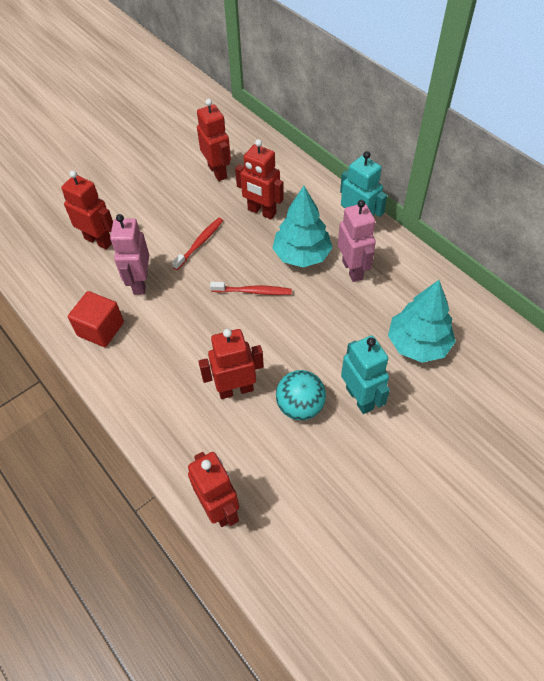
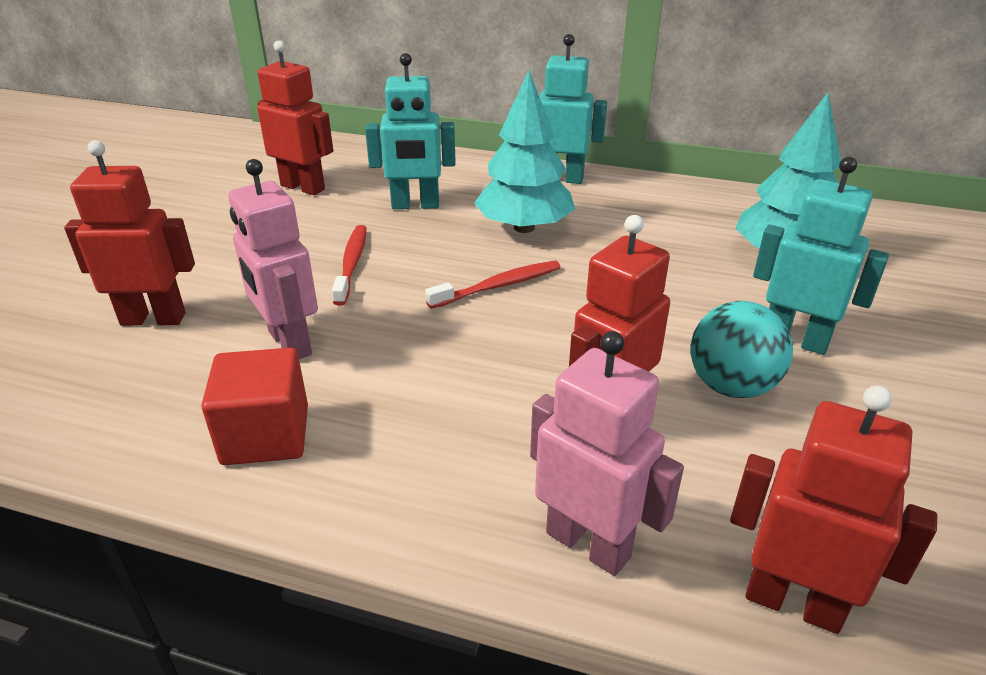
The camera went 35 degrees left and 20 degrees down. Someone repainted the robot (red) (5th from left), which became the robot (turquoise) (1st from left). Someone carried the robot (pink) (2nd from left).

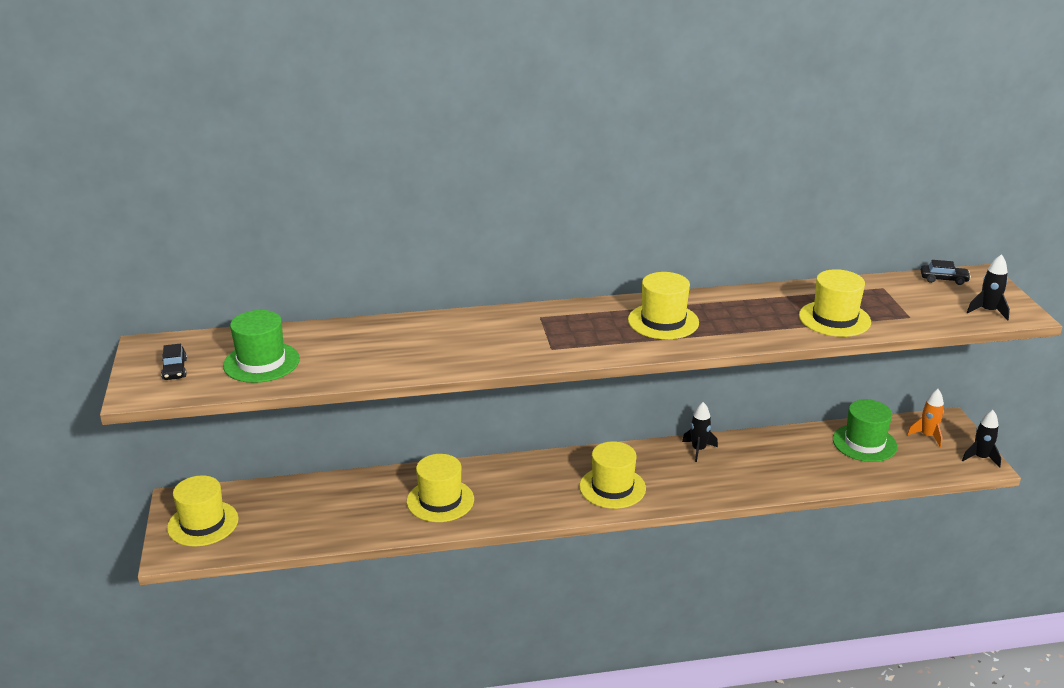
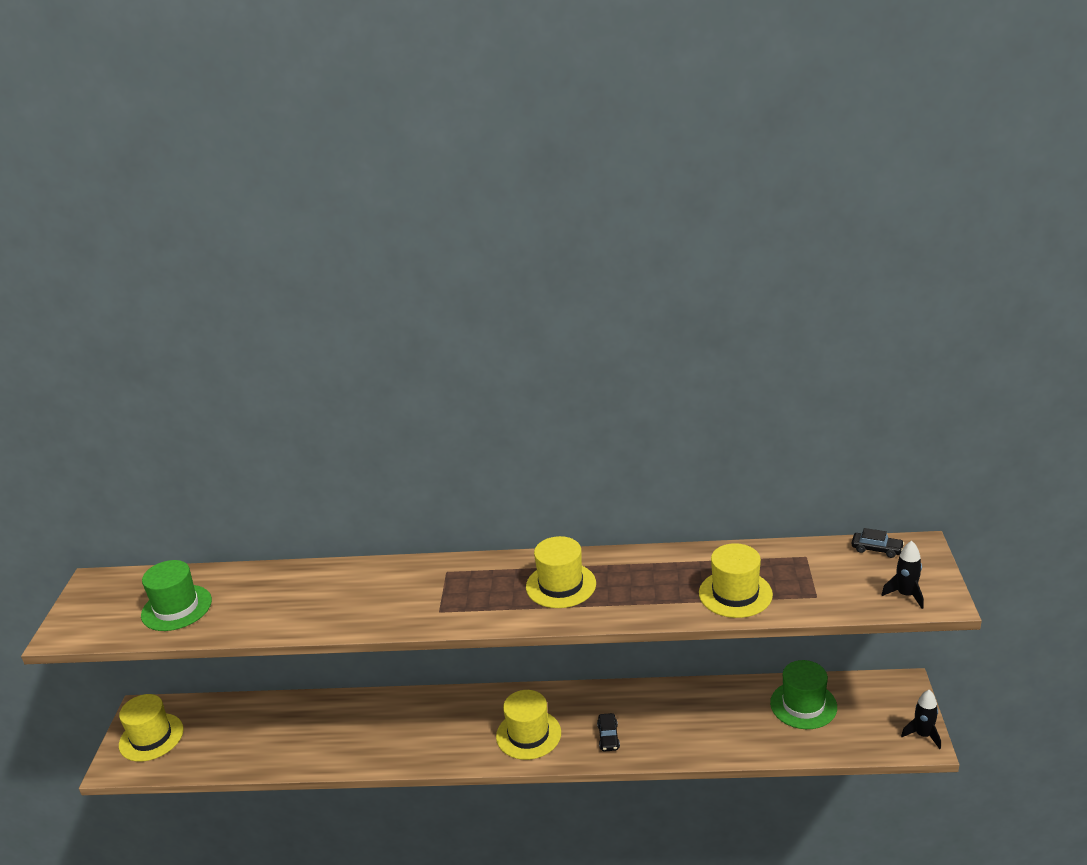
The camera went 15 degrees right and 0 degrees up. Someone carried the car (black) (1st from left). Someone took away the hat (yellow) (2nd from left). Someone took away the rocket (black) (1st from left). Someone took away the rocket (orange).

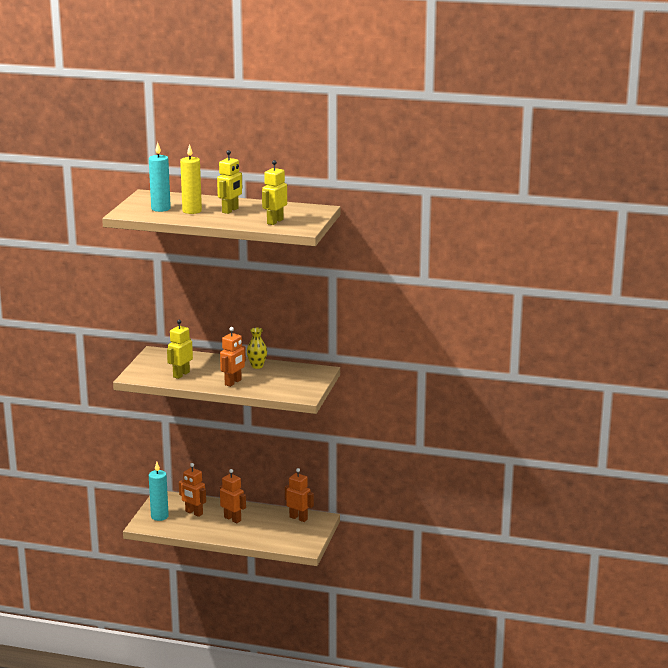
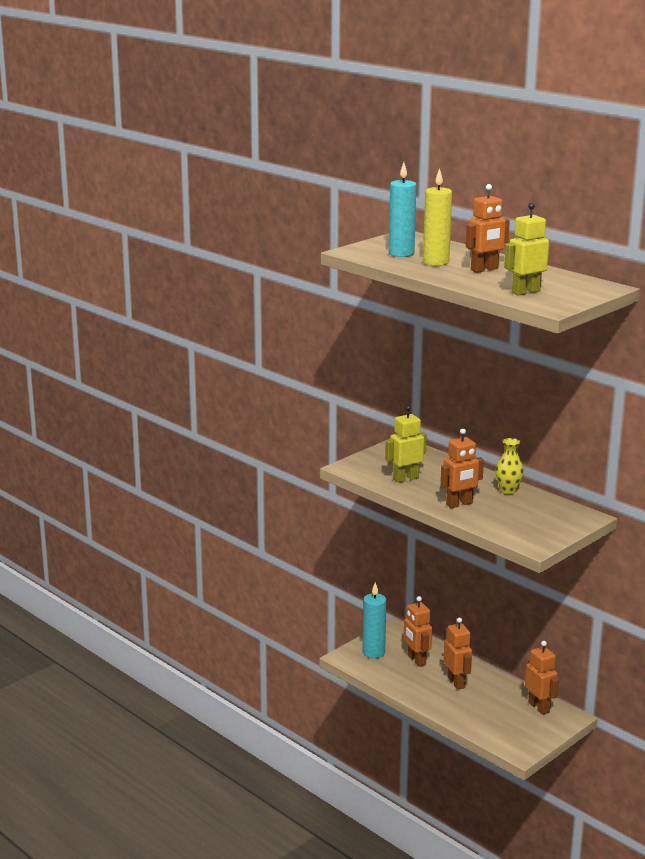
The camera went 30 degrees right and 0 degrees up. Someone repainted the robot (yellow) (2nd from left), which became the robot (orange) (4th from left).

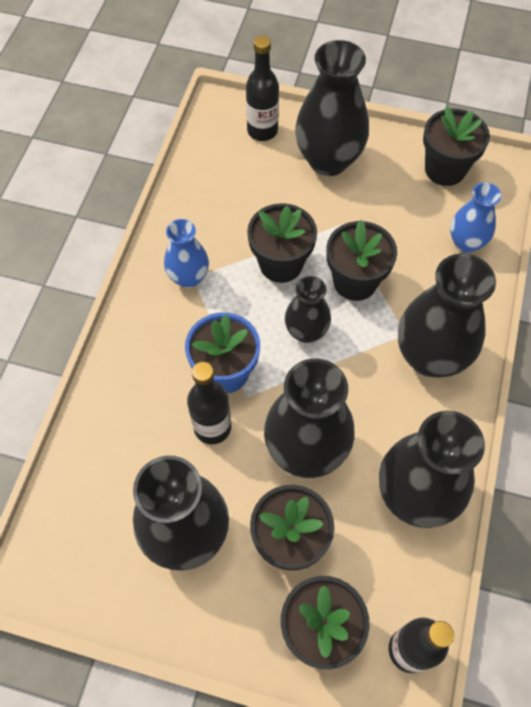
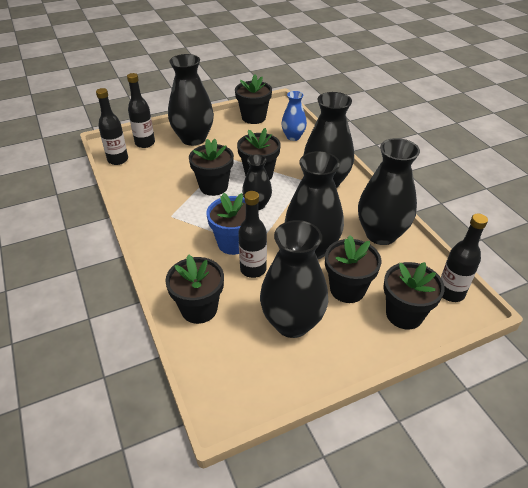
The camera went 40 degrees left and 20 degrees down. Someone took away the vase (blue) (1st from left). Someone put down the bottle (black) (1st from left). Someone put down the flower pot (black) (1st from left).

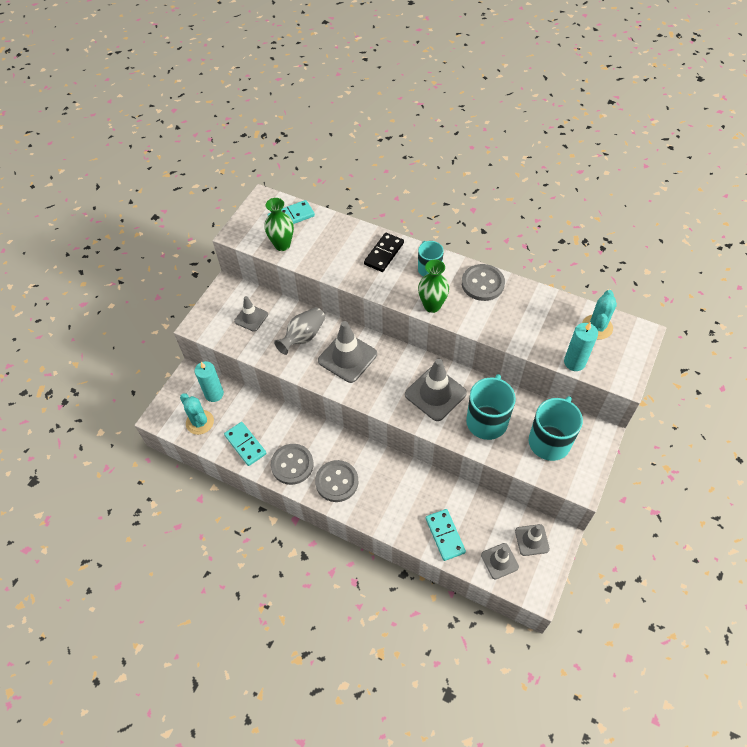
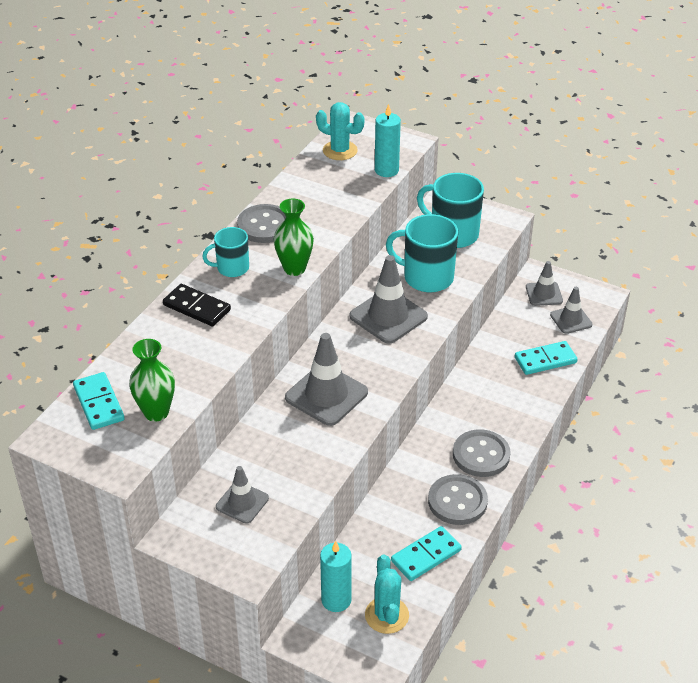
The camera went 90 degrees left and 15 degrees down. Someone rotated the cactus (turquoise) (1st from left in the first image) by 60 degrees counterclockwise. Someone took away the vase (grey).

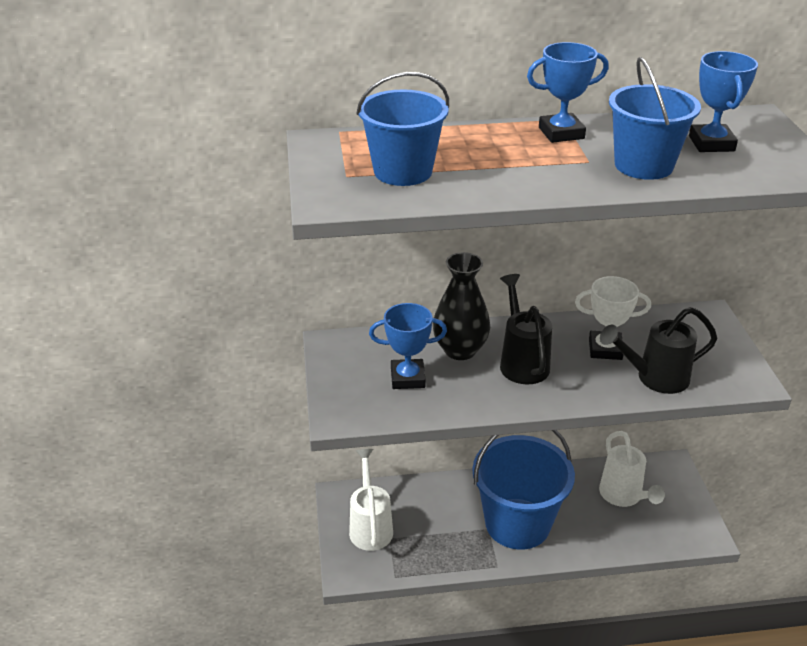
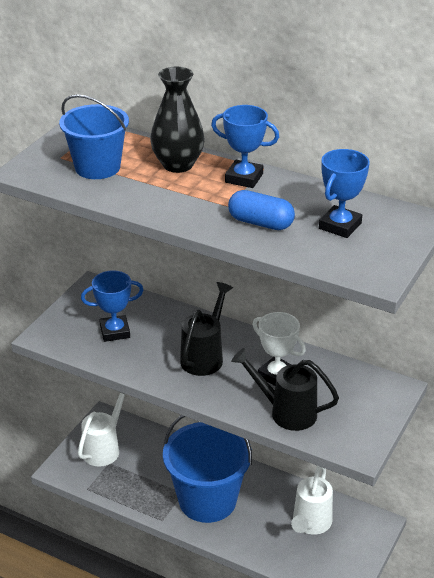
The camera went 35 degrees right and 0 degrees up. Someone rotated the trophy (blue) (1st from left) by 45 degrees counterclockwise. Someone carried the vase (black). Someone swapped the bucket (blue) (3rd from left) for the capsule (blue).

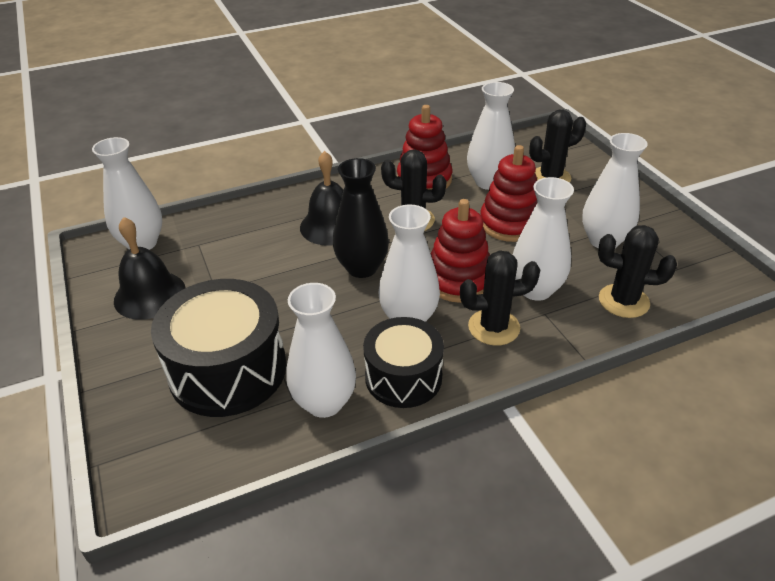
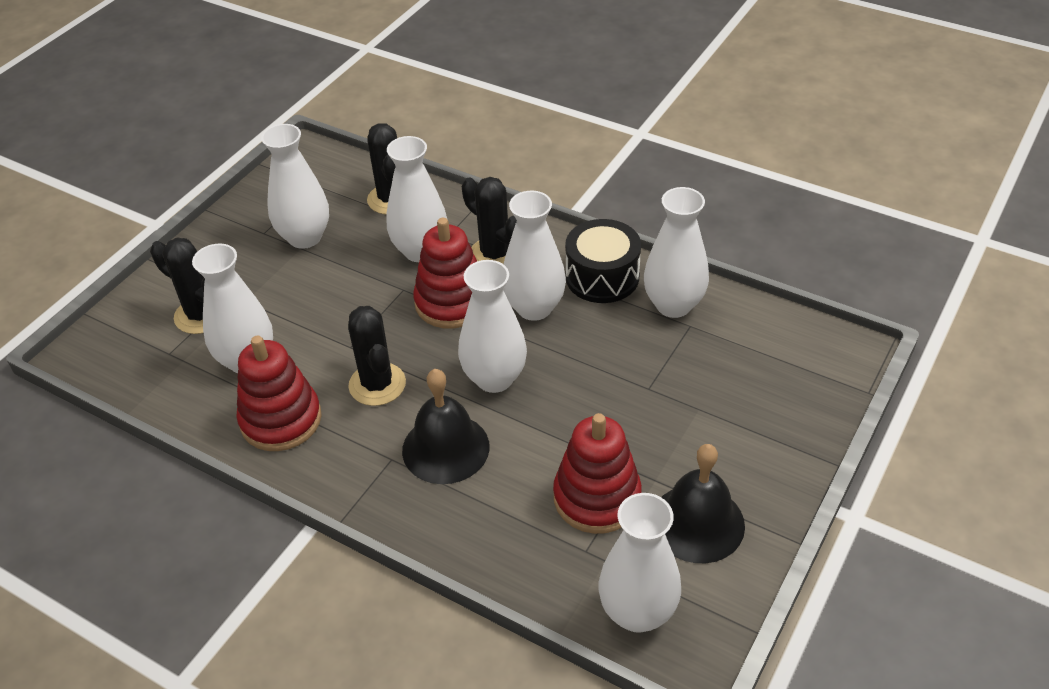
The camera went 125 degrees left and 5 degrees up. Someone took away the drum (black) (1st from left). Someone repainted the vase (black), which became the vase (white) (4th from left). Someone carried the stacking toy (red) (3rd from left).

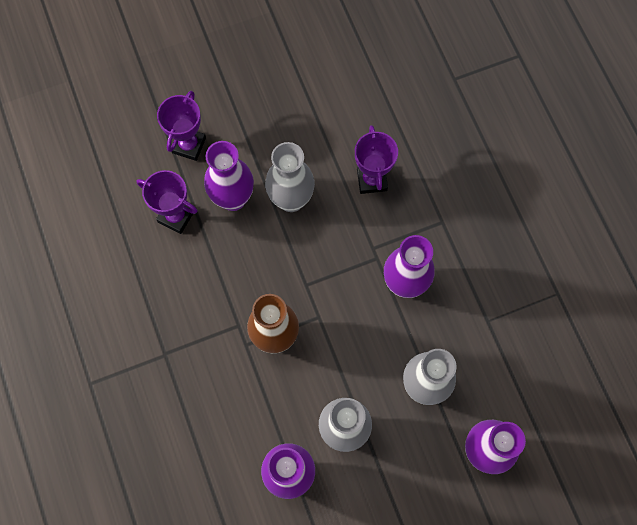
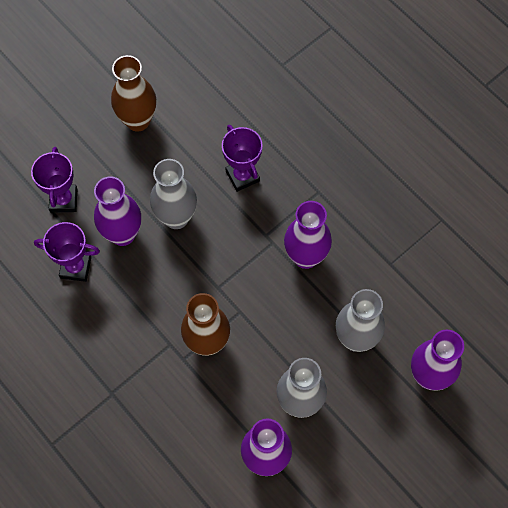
The camera went 20 degrees left and 5 degrees down. Someone put down the vase (brown) (1st from left).

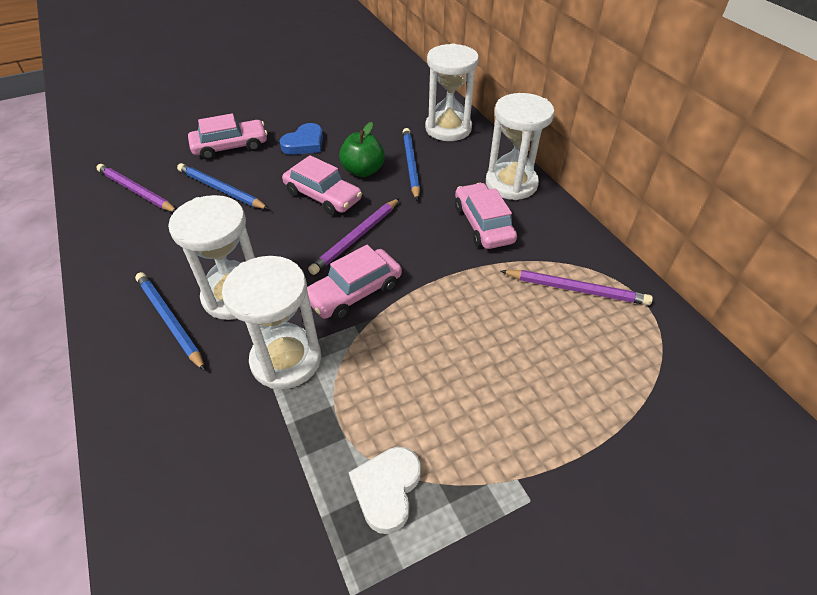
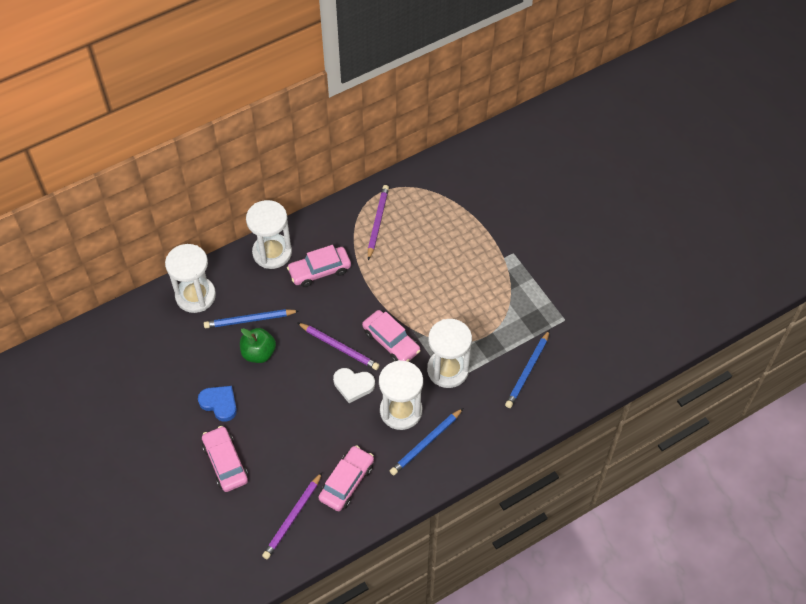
The camera went 95 degrees left and 10 degrees up. Someone carried the pencil (blue) (2nd from left in the first image). Someone carried the car (pink) (2nd from left in the first image). Someone carried the heart (white).

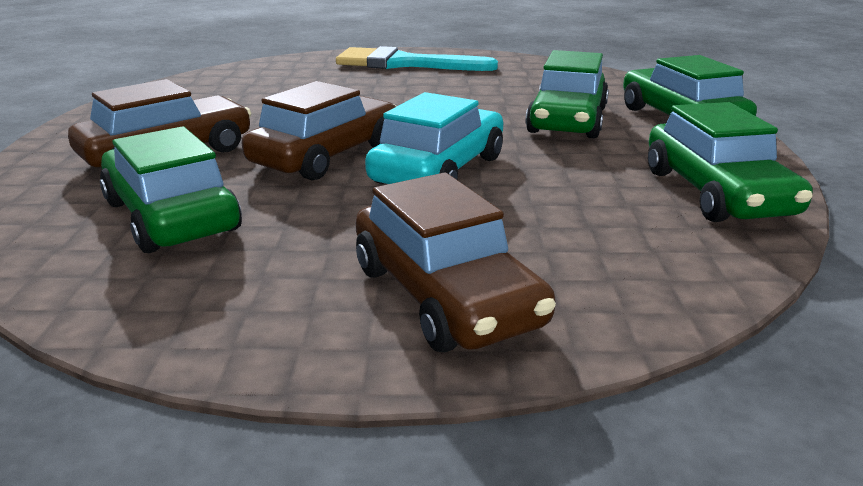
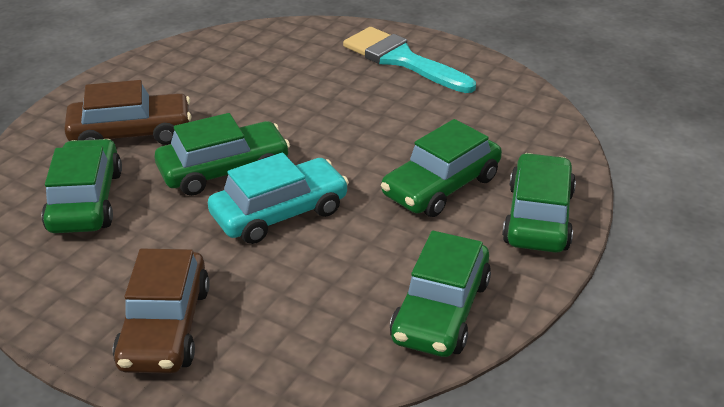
The camera went 30 degrees right and 10 degrees up. Someone repainted the car (brown) (2nd from left), which became the car (green) (2nd from left).

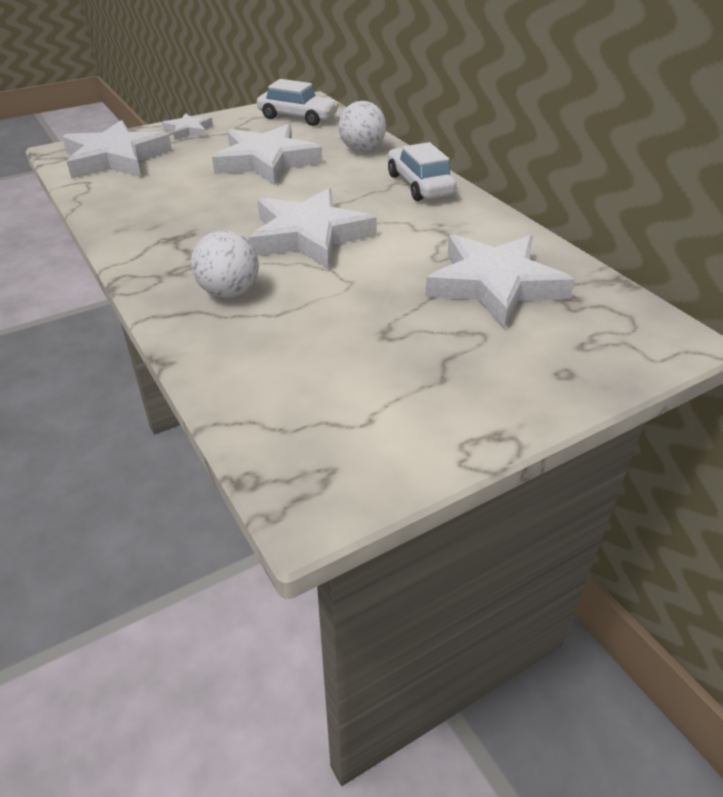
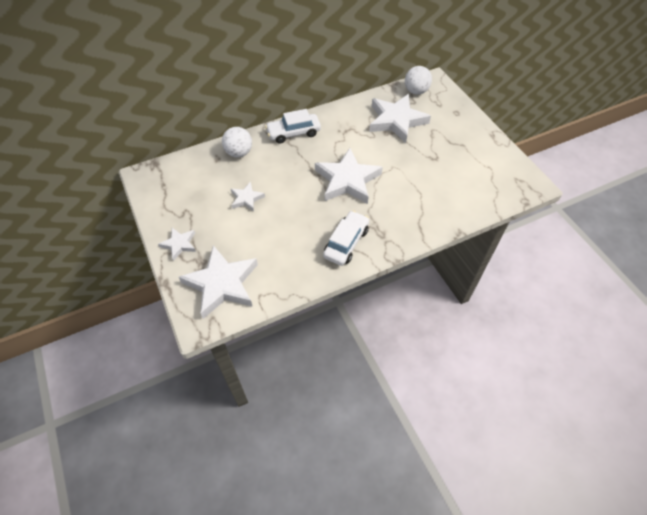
The camera went 85 degrees left and 15 degrees up. Someone carried the ball (white) (1st from left in the first image). Someone scaled the star (white) (3rd from left) by 0.50. Someone carried the car (white) (1st from left in the first image).

